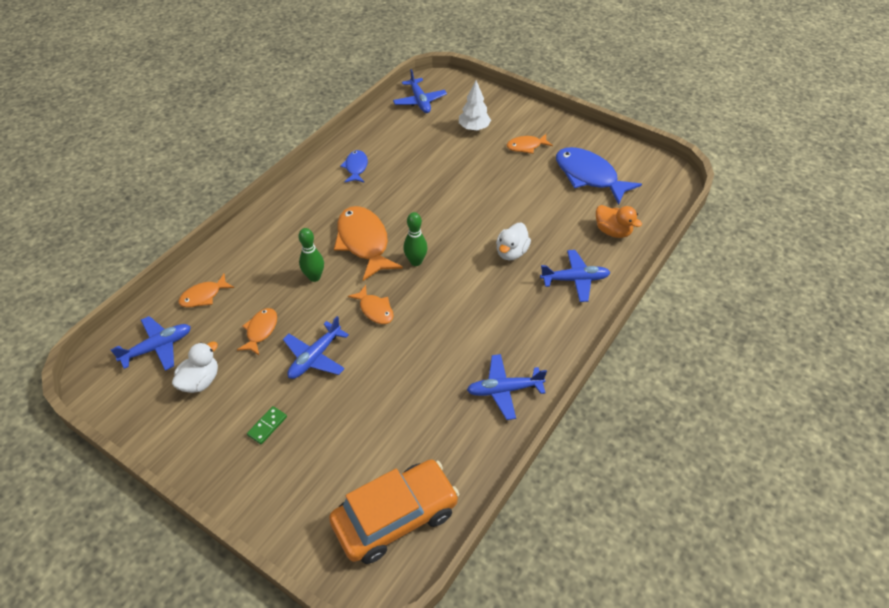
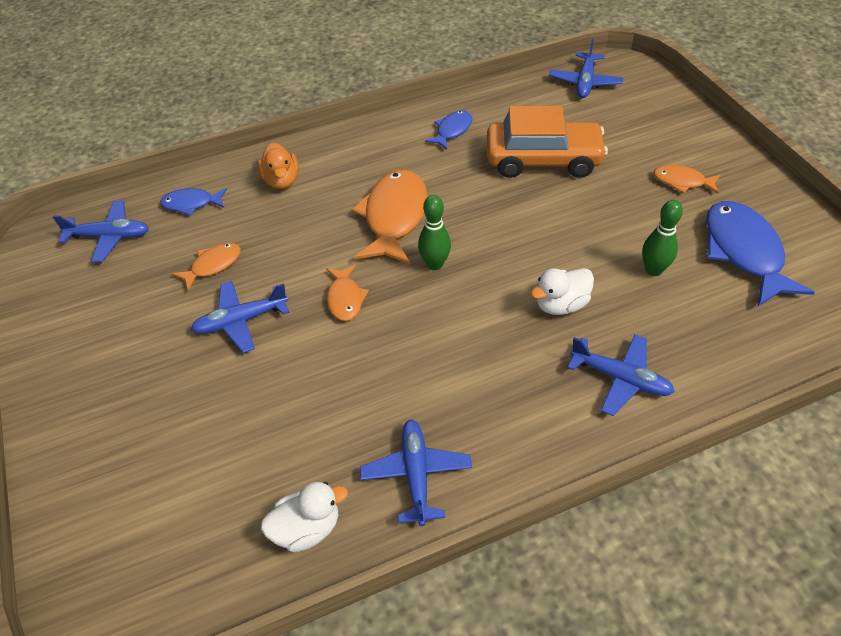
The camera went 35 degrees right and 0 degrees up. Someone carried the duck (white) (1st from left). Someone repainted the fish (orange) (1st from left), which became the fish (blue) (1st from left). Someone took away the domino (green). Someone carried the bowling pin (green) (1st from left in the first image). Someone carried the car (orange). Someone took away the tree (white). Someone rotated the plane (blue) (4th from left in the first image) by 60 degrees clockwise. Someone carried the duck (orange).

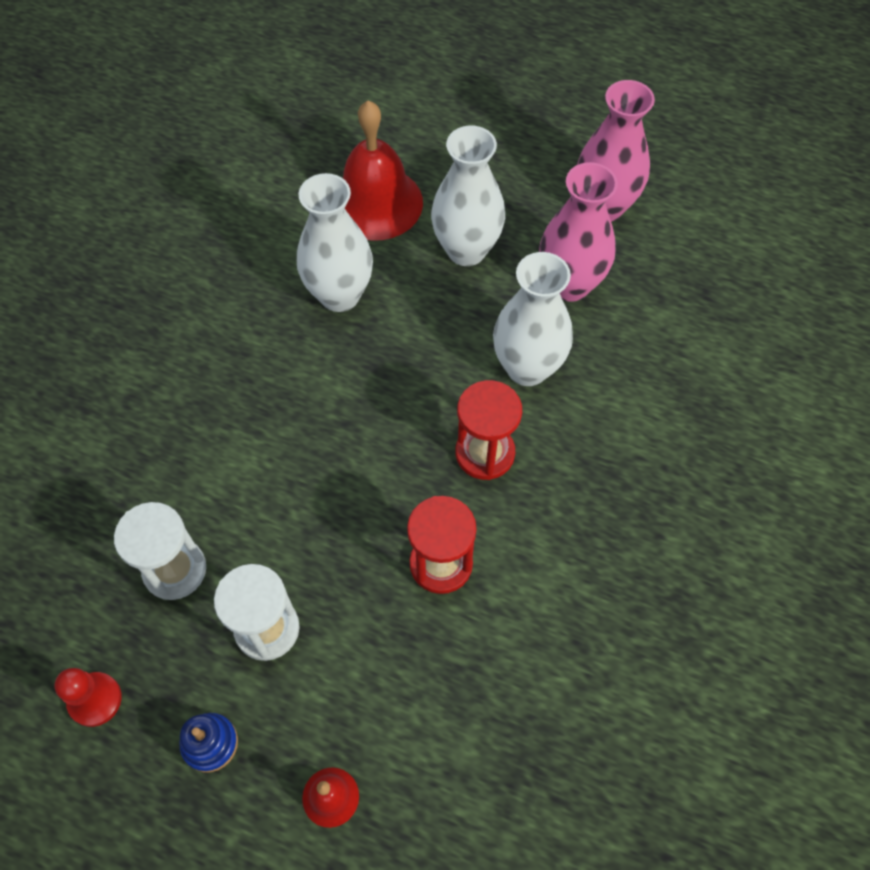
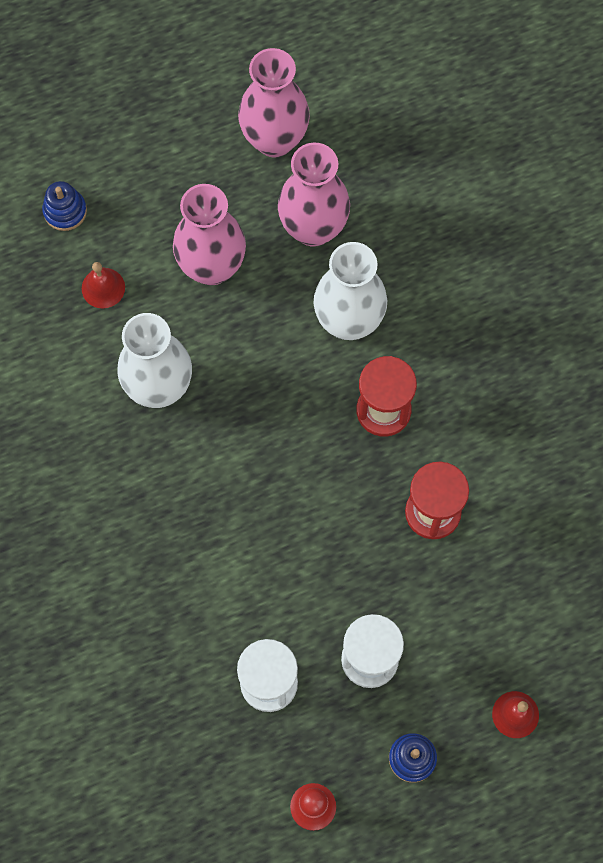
The camera went 45 degrees left and 10 degrees up. Someone scaled the bell (red) (2nd from left in the first image) by 0.45. Someone repainted the vase (white) (2nd from left), which became the vase (pink) (1st from left). Someone put down the stacking toy (blue) (1st from left).

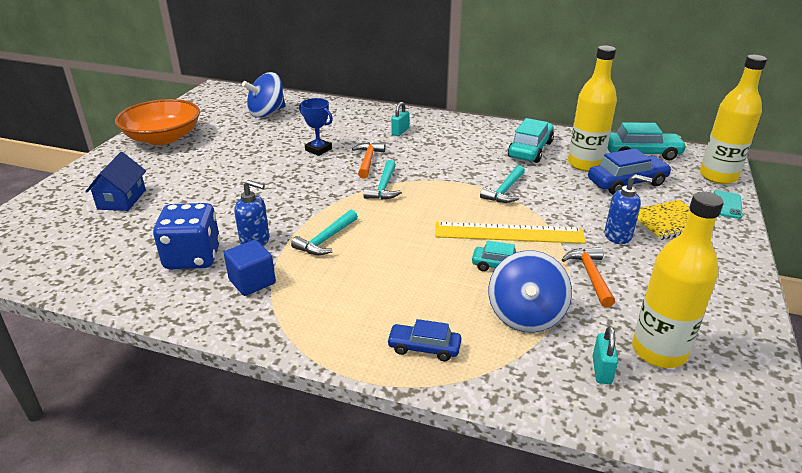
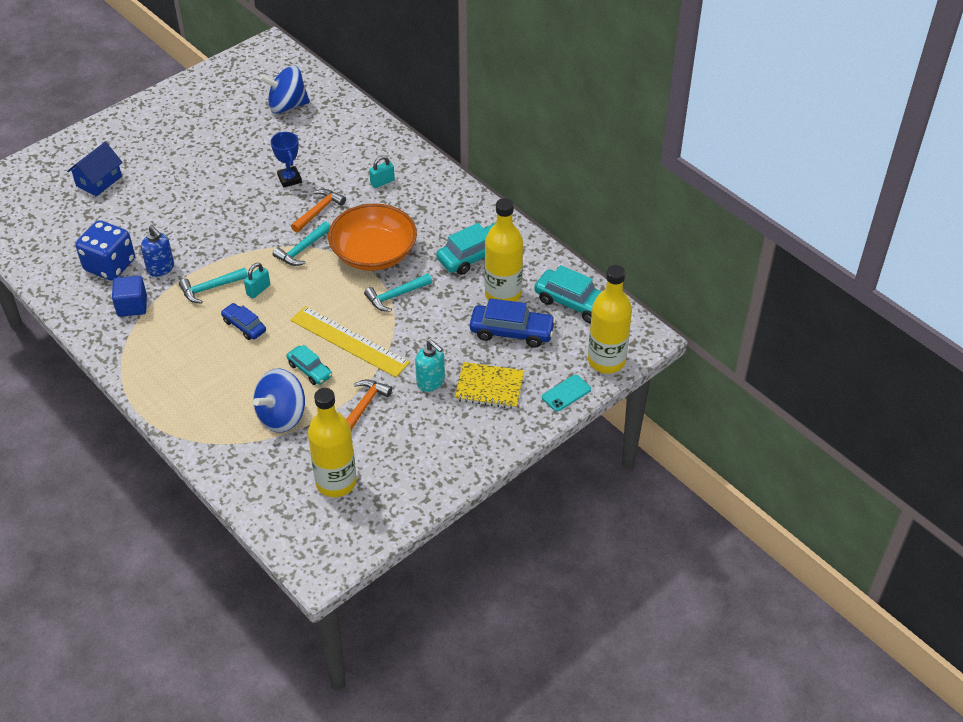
The camera went 30 degrees right and 15 degrees up. Someone carried the bowl (orange). Someone carried the car (blue) (1st from left). Someone carried the padlock (turquoise) (2nd from left in the first image). Someone repainted the soap dispenser (blue) (2nd from left), which became the soap dispenser (turquoise).

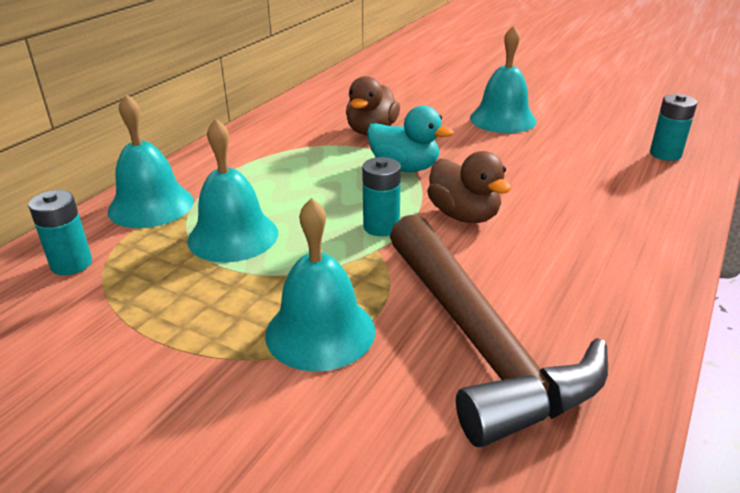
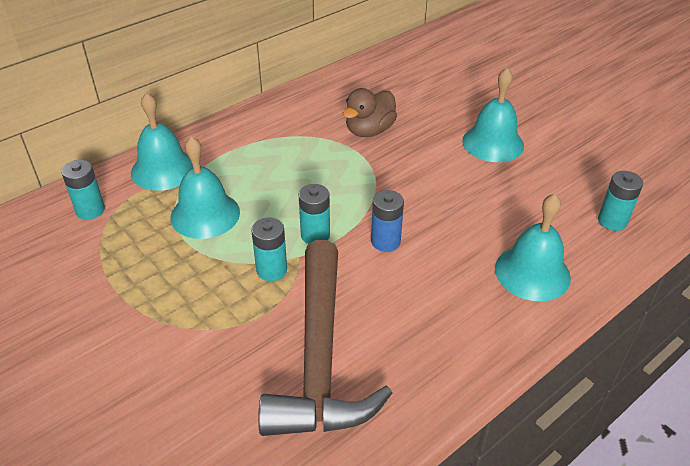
The camera went 20 degrees right and 10 degrees up. Someone carried the bell (turquoise) (3rd from left in the first image). Someone took away the duck (turquoise). Someone swapped the duck (brown) (2nd from left) for the battery (blue). Someone put down the battery (turquoise) (2nd from left).

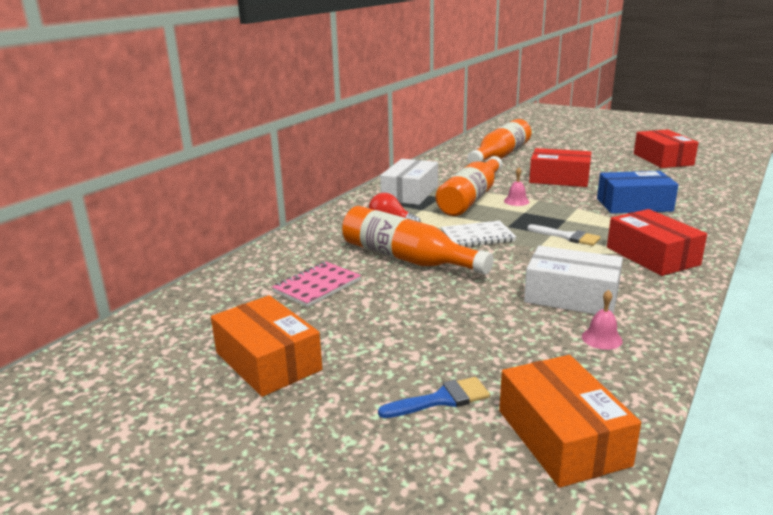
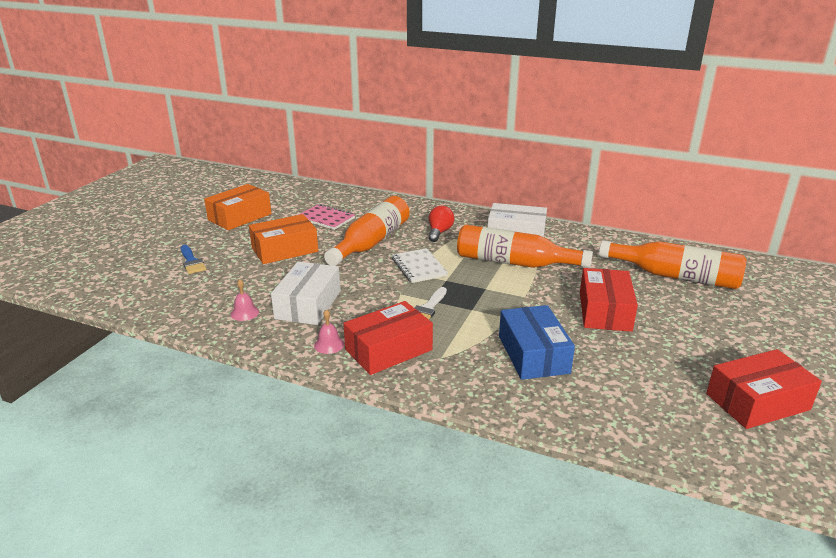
The camera went 80 degrees right and 5 degrees up. Someone carried the box (orange) (2nd from left). Someone carried the bell (pink) (1st from left in the first image).

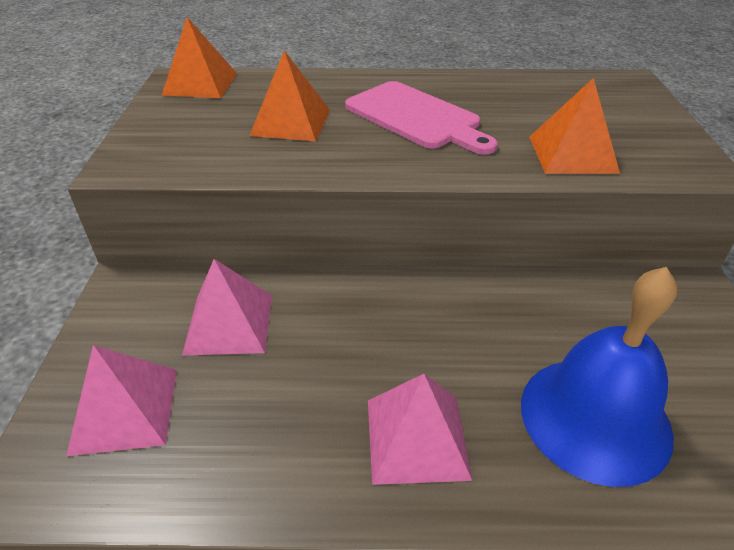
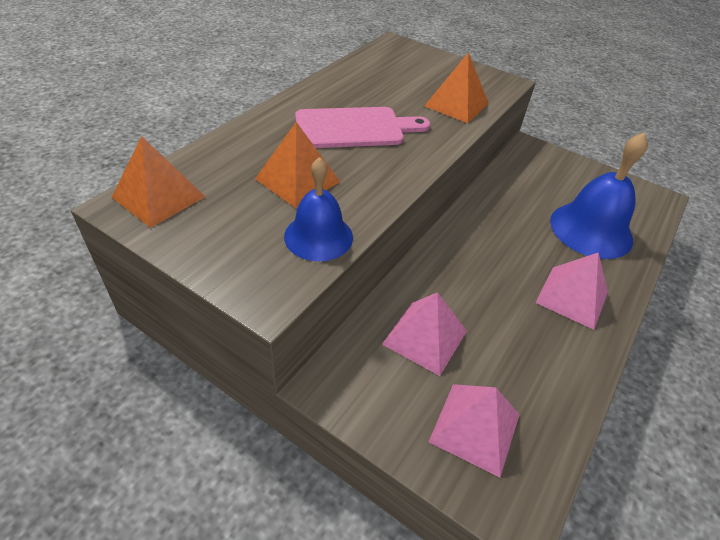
The camera went 60 degrees left and 5 degrees up. Someone put down the bell (blue) (1st from left).

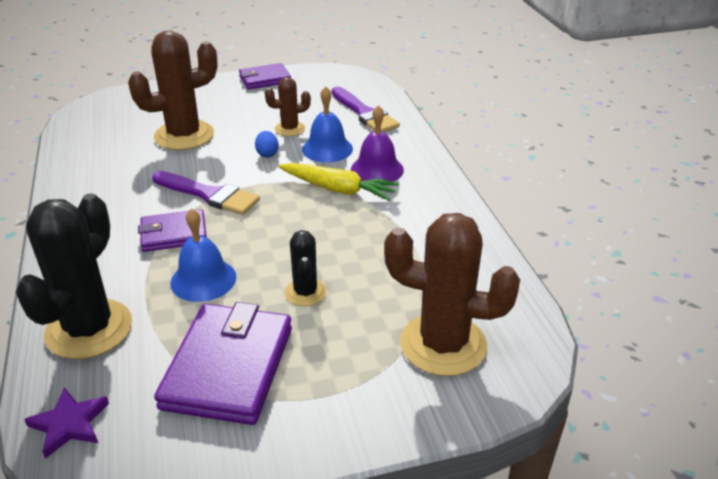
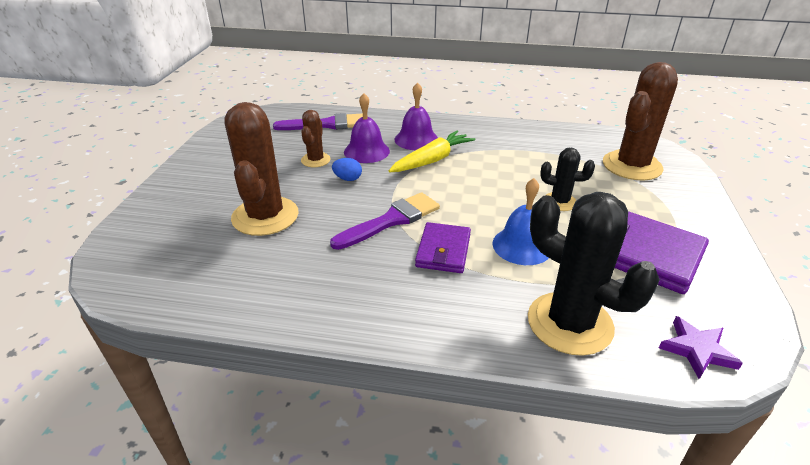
The camera went 65 degrees left and 0 degrees up. Someone took away the wallet (purple) (3rd from left). Someone repainted the bell (blue) (2nd from left), which became the bell (purple) (1st from left).

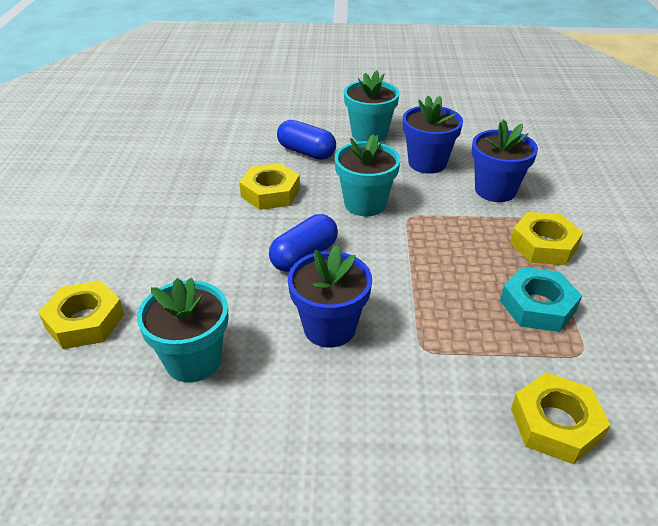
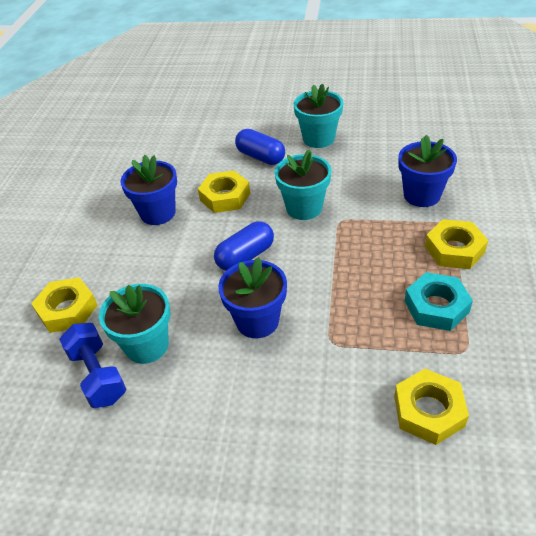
The camera went 10 degrees right and 5 degrees up. Someone carried the flower pot (blue) (2nd from left in the first image). Someone put down the dumbbell (blue).

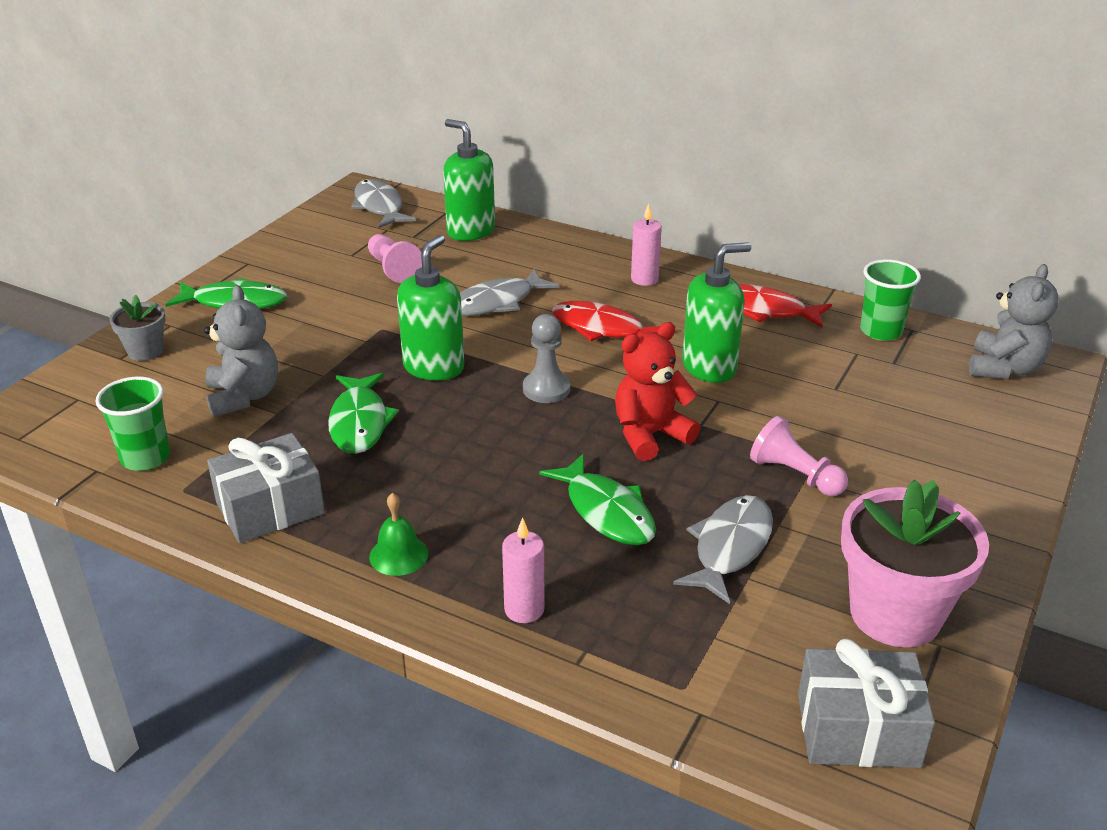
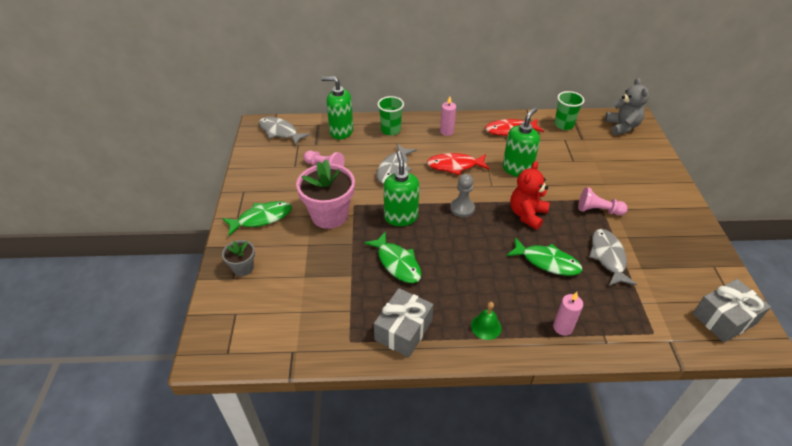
The camera went 30 degrees left and 10 degrees up. Someone carried the cup (green) (1st from left). Someone took away the teddy bear (grey) (1st from left). Someone carried the flower pot (pink).

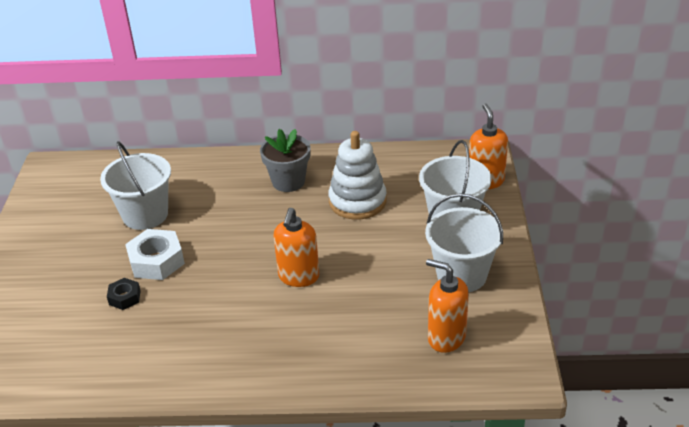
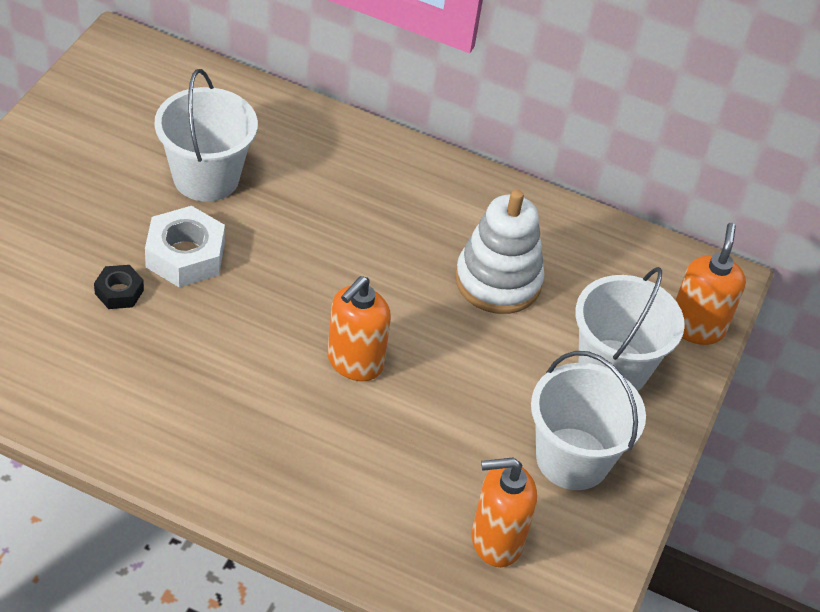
The camera went 15 degrees right and 10 degrees up. Someone took away the flower pot (grey). Someone rotated the soap dispenser (orange) (2nd from left) by 60 degrees counterclockwise.

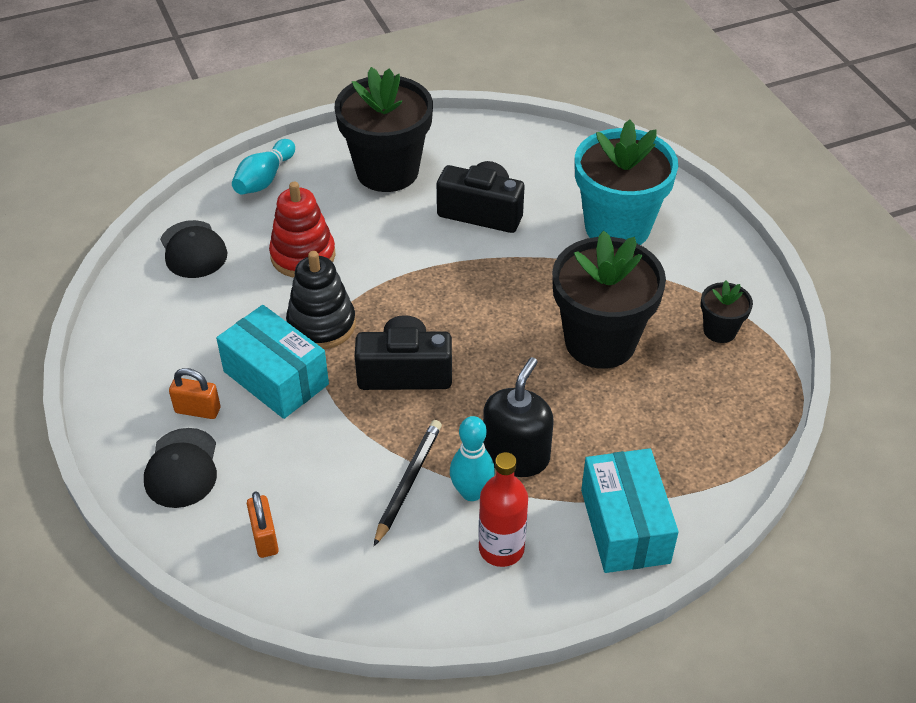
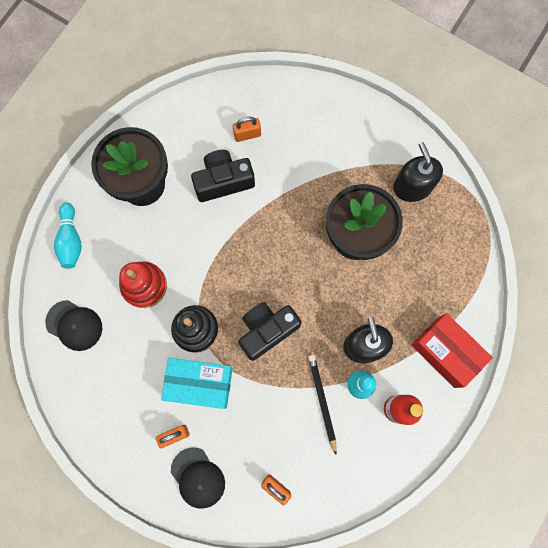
The camera went 35 degrees left and 30 degrees up. Someone took away the flower pot (turquoise). Someone repainted the box (turquoise) (2nd from left), which became the box (red). Someone swapped the flower pot (black) (3rd from left) for the soap dispenser (black) (2nd from left). Someone put down the padlock (orange) (2nd from left).

